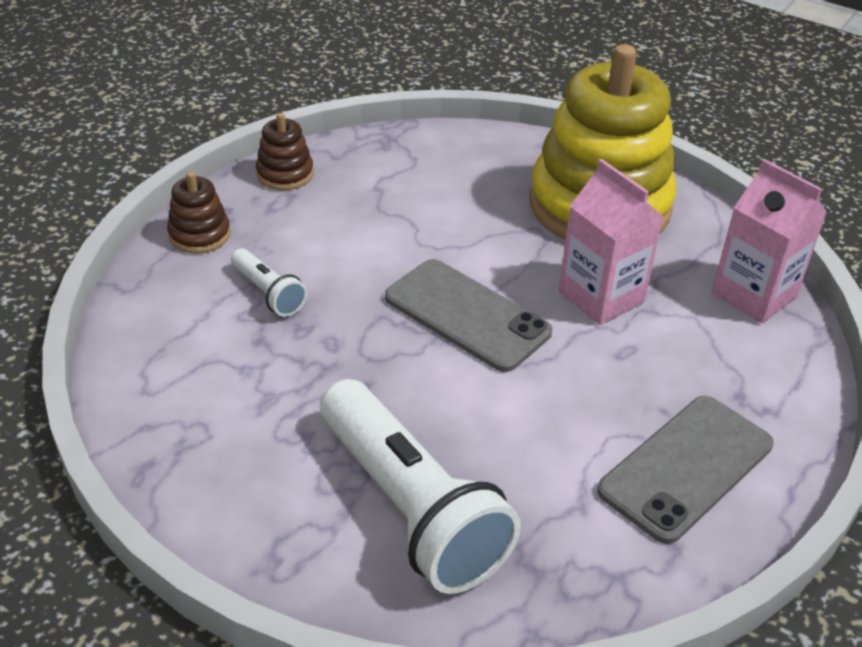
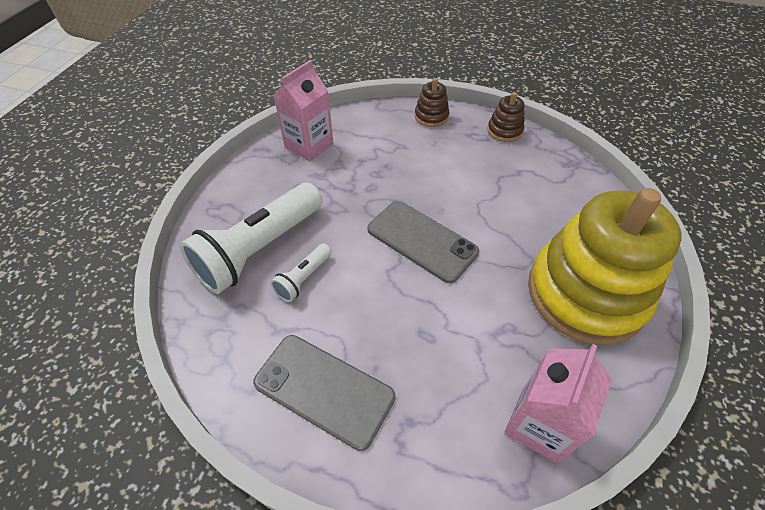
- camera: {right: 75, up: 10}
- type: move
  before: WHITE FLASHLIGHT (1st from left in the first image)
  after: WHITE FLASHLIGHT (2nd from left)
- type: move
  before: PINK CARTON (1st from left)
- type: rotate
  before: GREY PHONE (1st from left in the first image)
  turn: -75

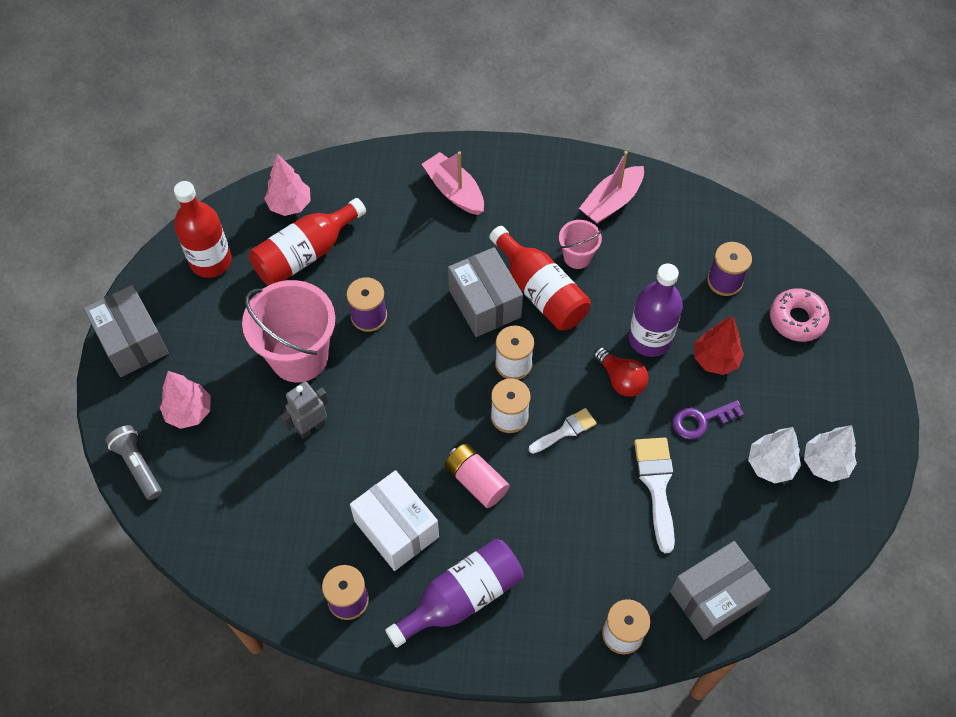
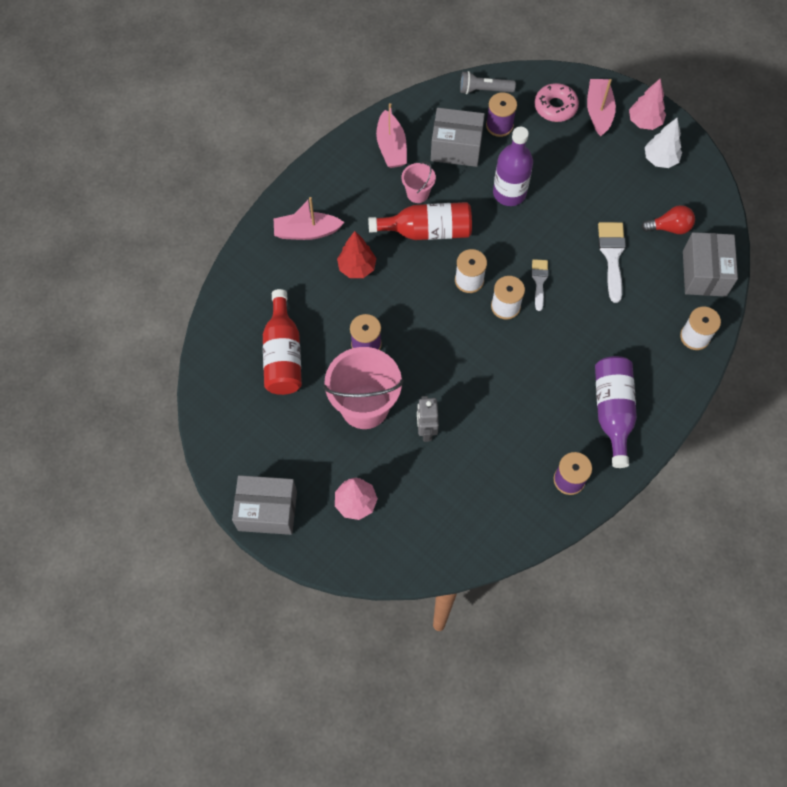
- camera: {right: -55, up: 5}
- type: move
  before: RED TREE
- type: move
  before: GREY BOX (2nd from left)
- type: move
  before: GREY FLASHLIGHT
- type: insert
  after: PINK BOAT (3rd from left)
- type: rotate
  before: WHITE BRUSH (2nd from left)
  turn: 60
- type: move
  before: PINK TREE (2nd from left)
- type: move
  before: RED LIGHT BULB
- type: delete
  before: RED BOTTLE (1st from left)
- type: delete
  before: WHITE BOX
- type: delete
  before: PINK BATTERY
- type: delete
  before: PURPLE KEY
- type: delete
  before: WHITE TREE (1st from left)

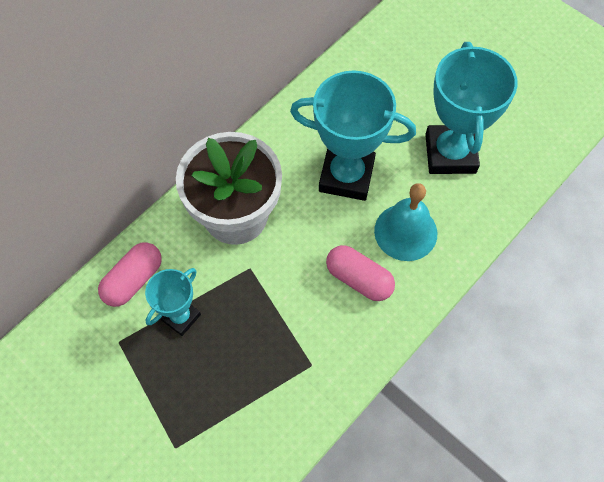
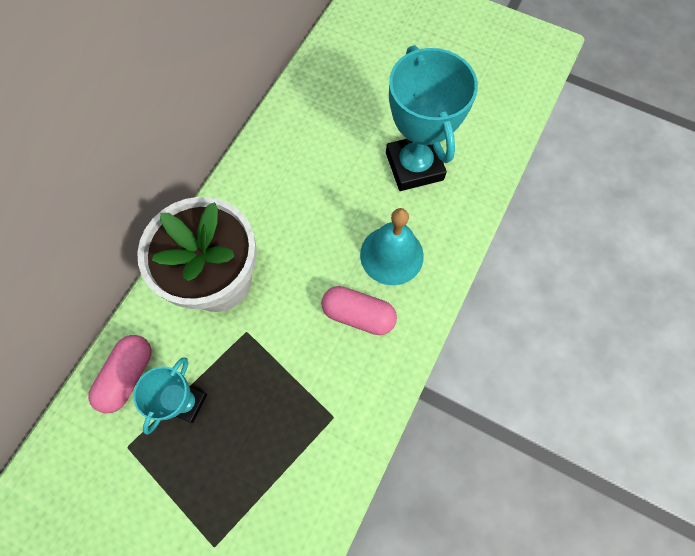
- camera: {right: -15, up: 5}
- type: delete
  before: TURQUOISE TROPHY (2nd from left)

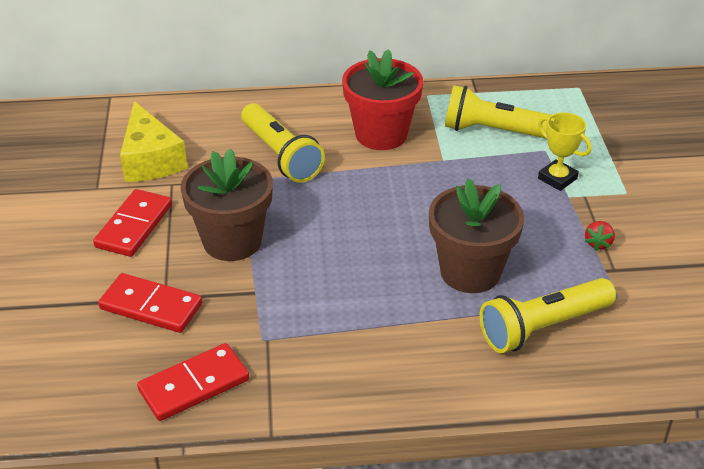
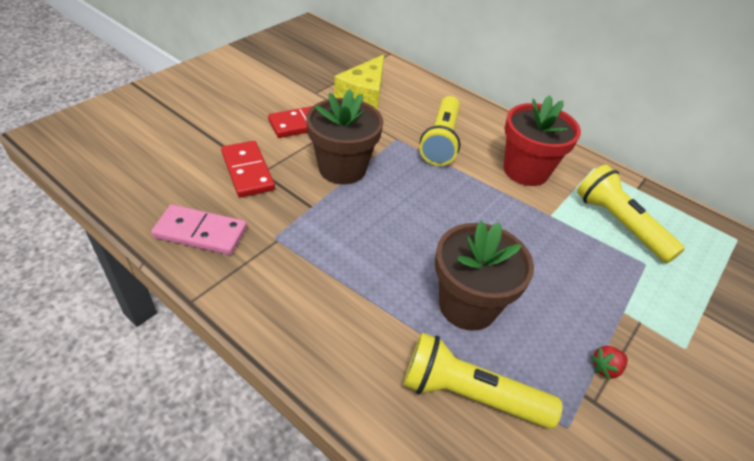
- camera: {right: 40, up: 5}
- type: recolor
  before: RED DOMINO (3rd from left)
  after: PINK DOMINO
- type: delete
  before: YELLOW TROPHY

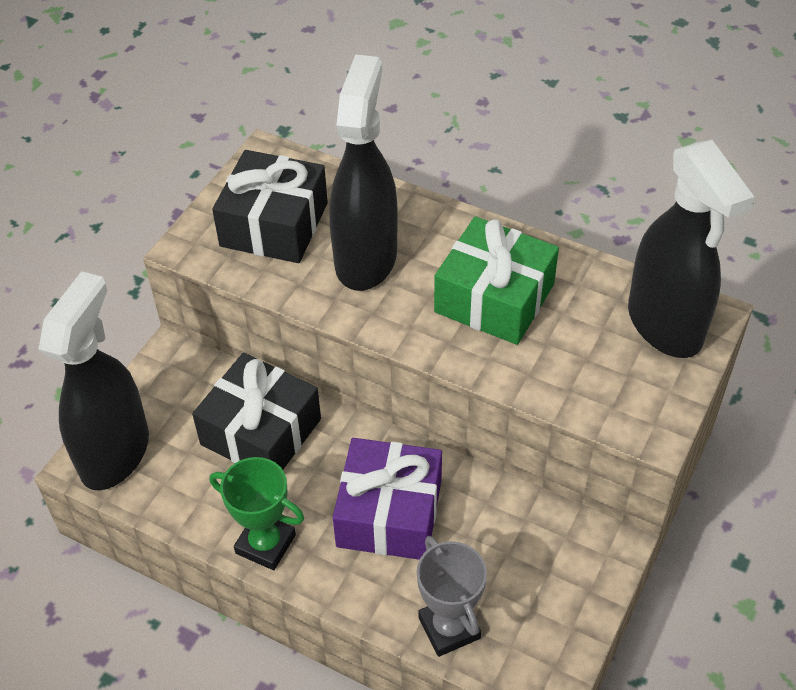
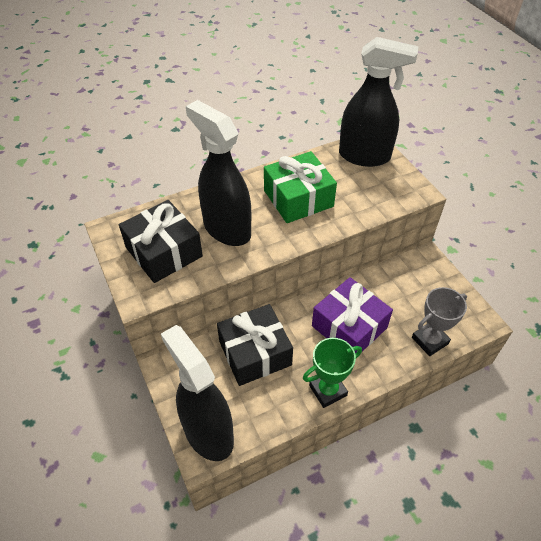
- camera: {right: -55, up: 0}
- type: rotate
  before: GREY TROPHY
  turn: -45

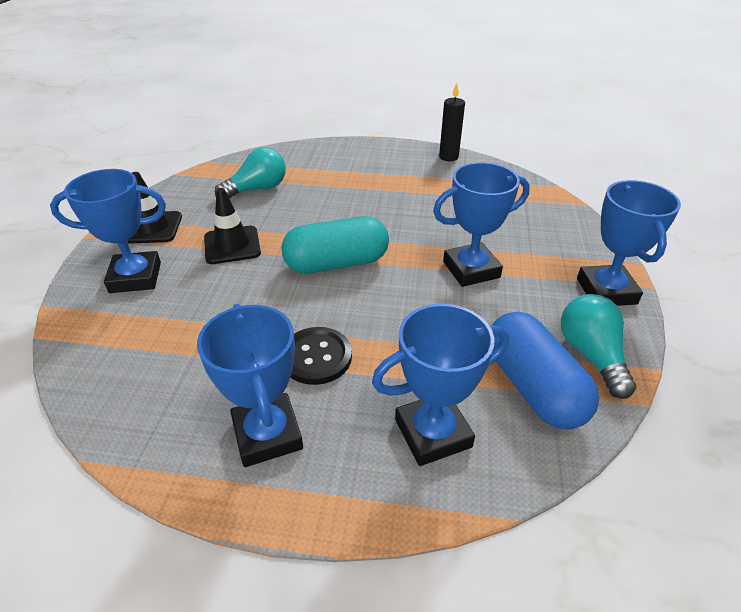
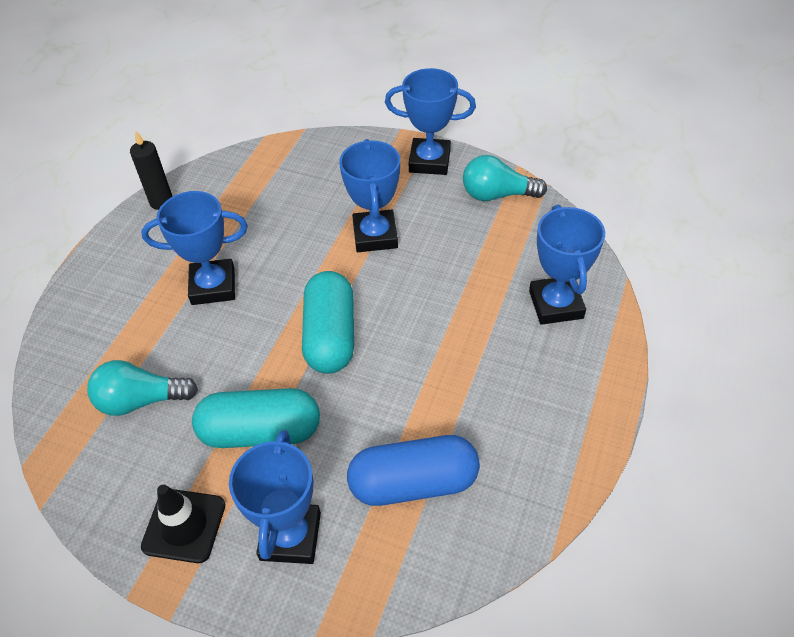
- camera: {right: -75, up: 10}
- type: rotate
  before: TURQUOISE LIGHT BULB (1st from left)
  turn: -75
- type: move
  before: BLUE TROPHY (2nd from left in the first image)
  after: BLUE TROPHY (1st from left)
- type: replace
  before: BLACK TRAFFIC CONE (2nd from left)
  after: TURQUOISE CAPSULE (1st from left)
- type: move
  before: BLUE CAPSULE
- type: delete
  before: BLACK BUTTON

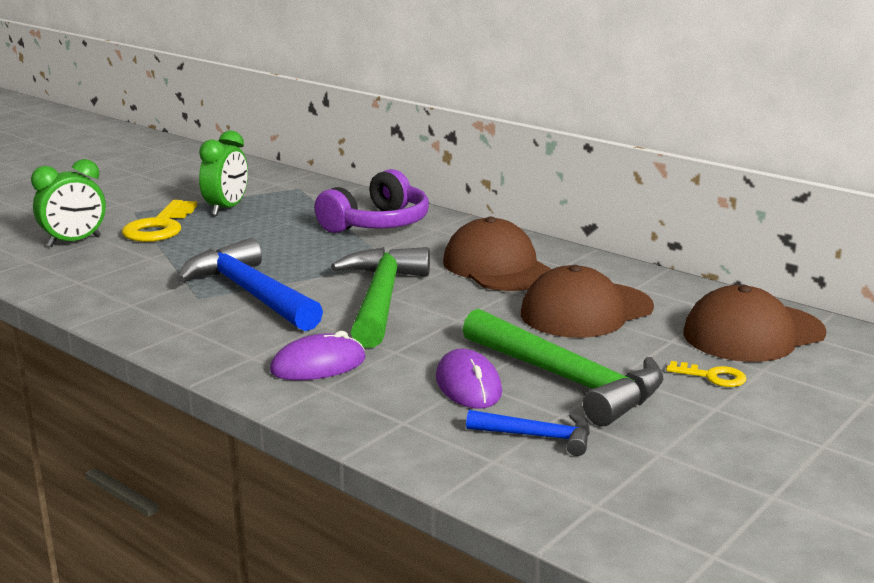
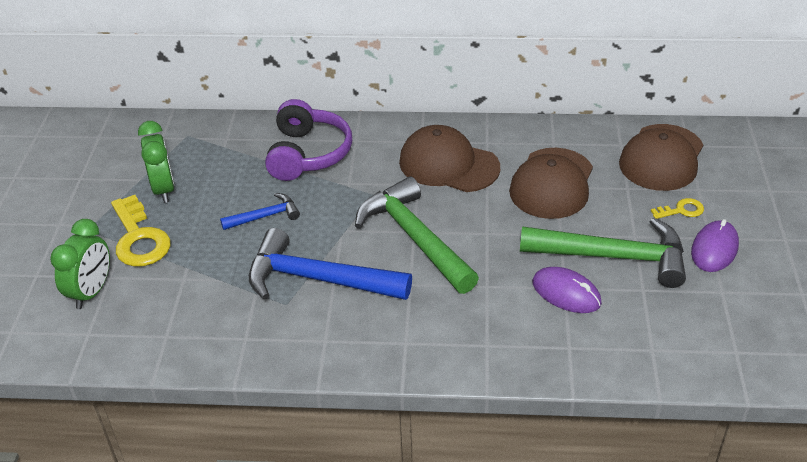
- camera: {right: -35, up: 20}
- type: move
  before: BLUE HAMMER (2nd from left in the first image)
  after: BLUE HAMMER (1st from left)
- type: move
  before: PURPLE MOUSE (1st from left in the first image)
  after: PURPLE MOUSE (2nd from left)

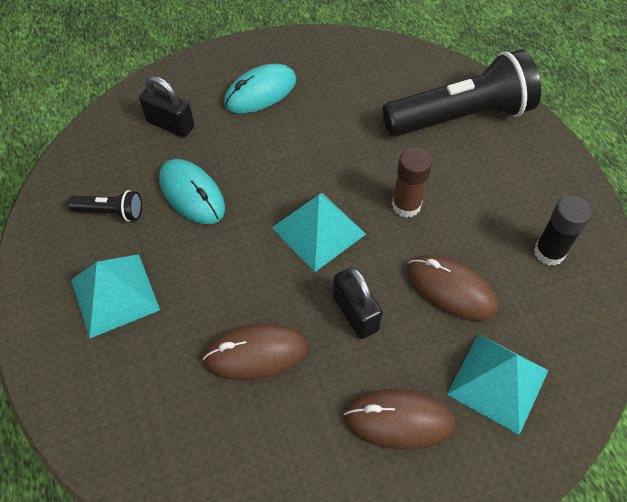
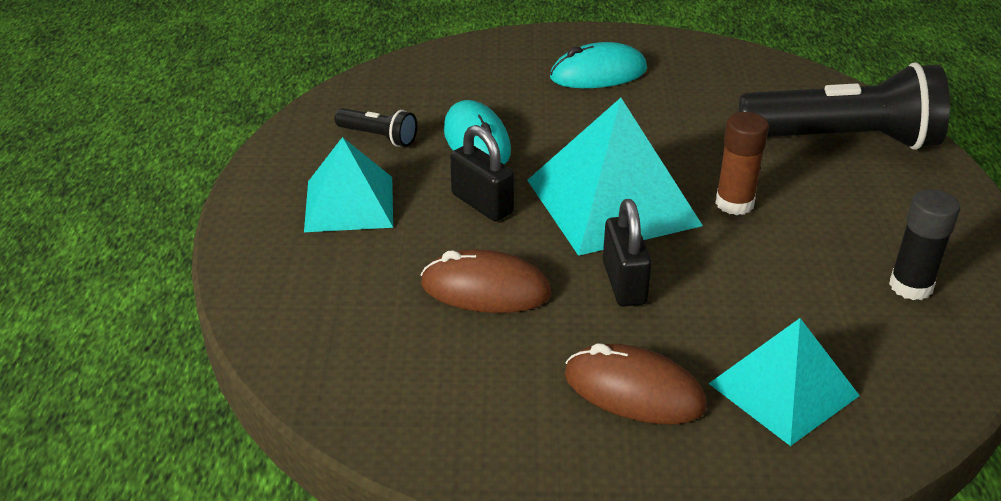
- camera: {right: 20, up: -20}
- type: move
  before: BLACK PADLOCK (1st from left)
- type: resize
  before: TURQUOISE PYRAMID (2nd from left)
  scale: 1.53
- type: delete
  before: BROWN MOUSE (3rd from left)

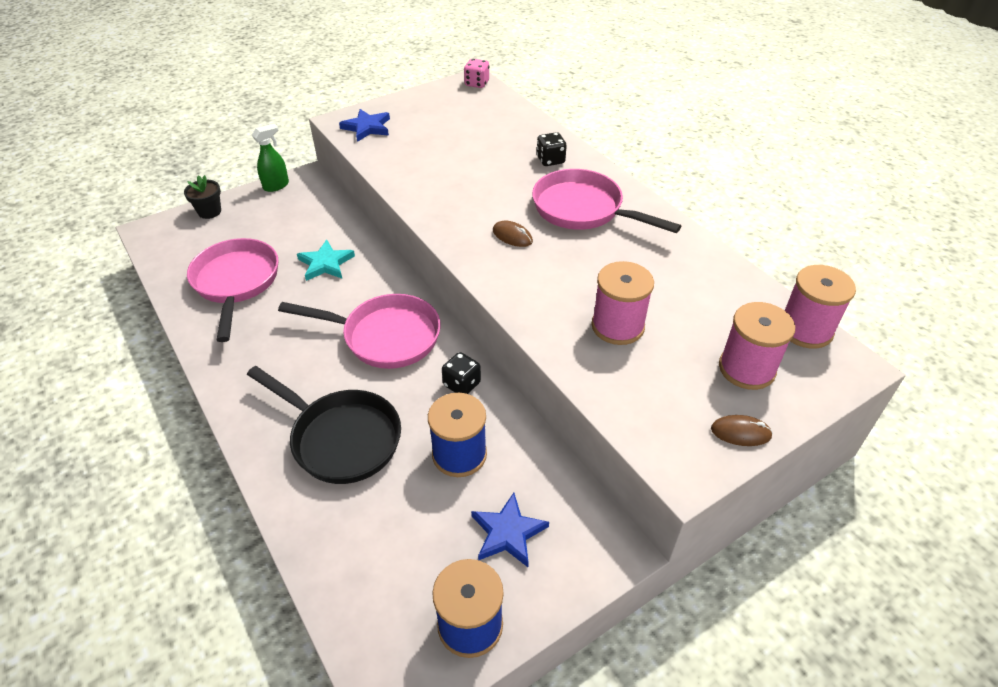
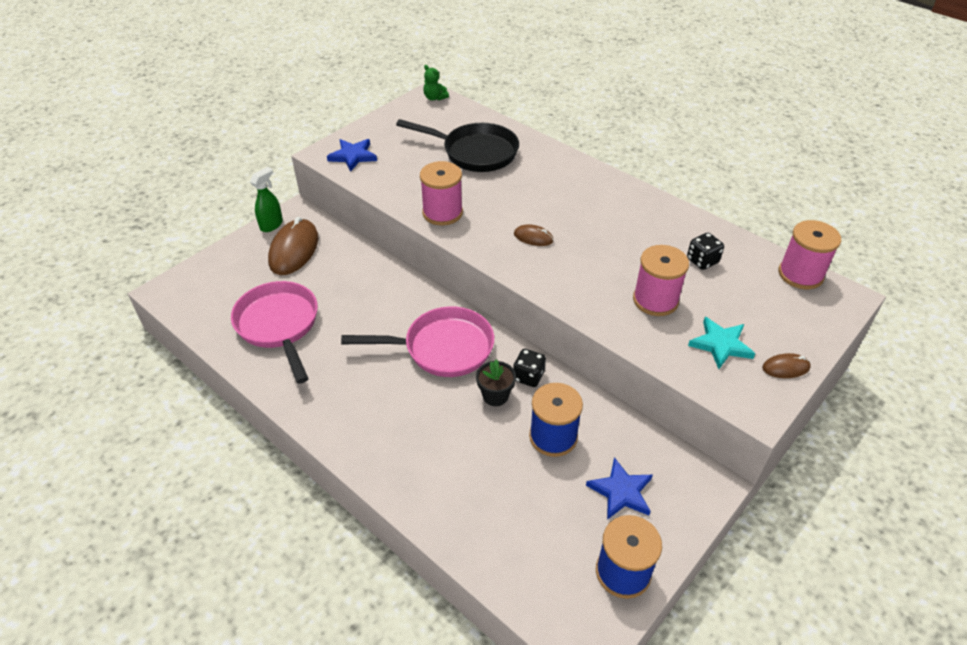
- camera: {right: -15, up: 0}
- type: insert
  after: BROWN MOUSE (1st from left)
- type: move
  before: BLACK PAN
- type: move
  before: PINK SPOOL (2nd from left in the first image)
  after: PINK SPOOL (1st from left)
- type: replace
  before: PINK DICE
  after: GREEN TEDDY BEAR
- type: move
  before: BLACK FLOWER POT
- type: move
  before: BLACK DICE (2nd from left)
- type: move
  before: TURQUOISE STAR
- type: delete
  before: PINK PAN (3rd from left)

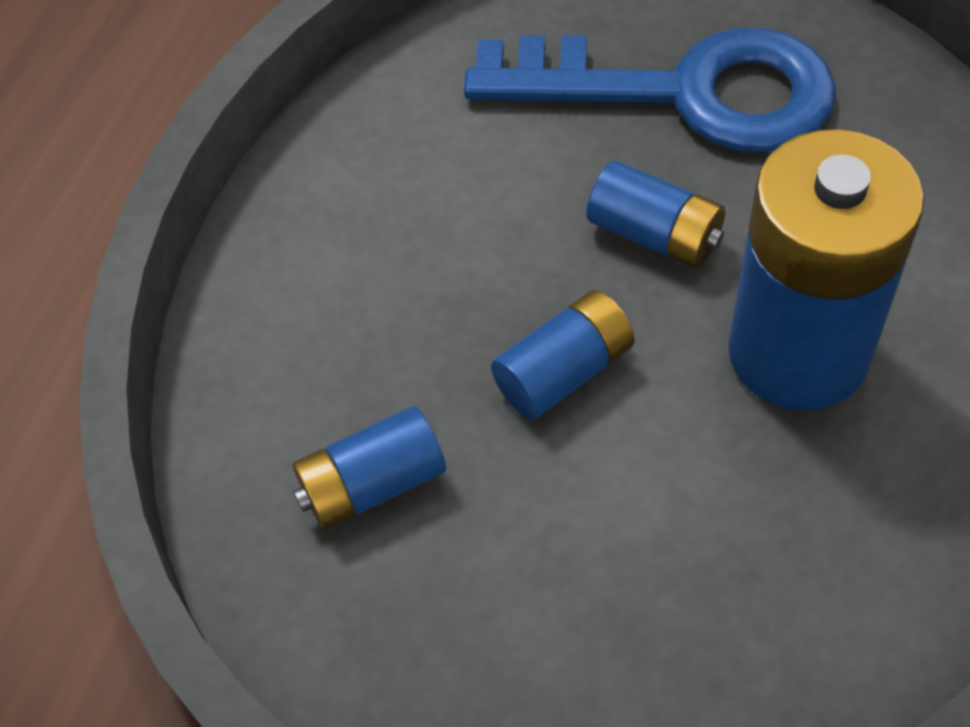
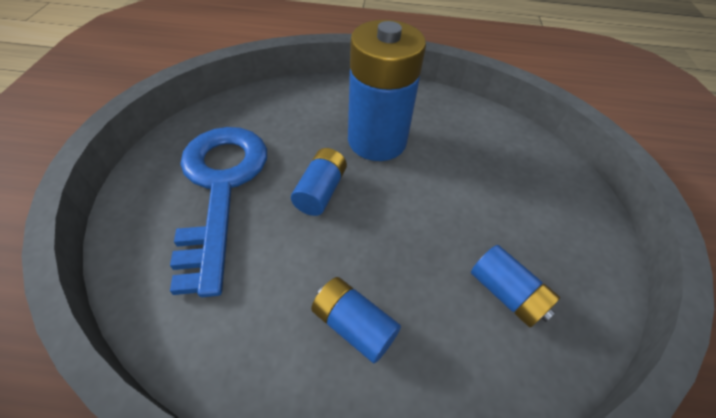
- camera: {right: -110, up: -5}
- type: move
  before: BLUE BATTERY (2nd from left)

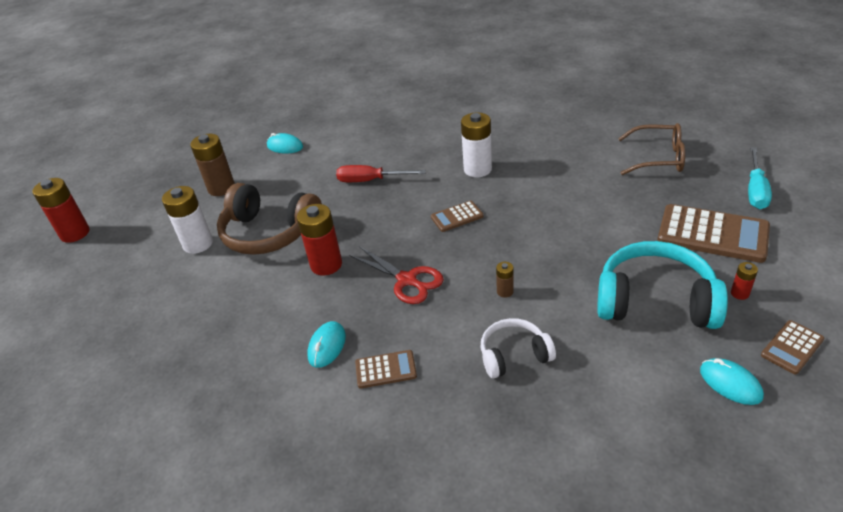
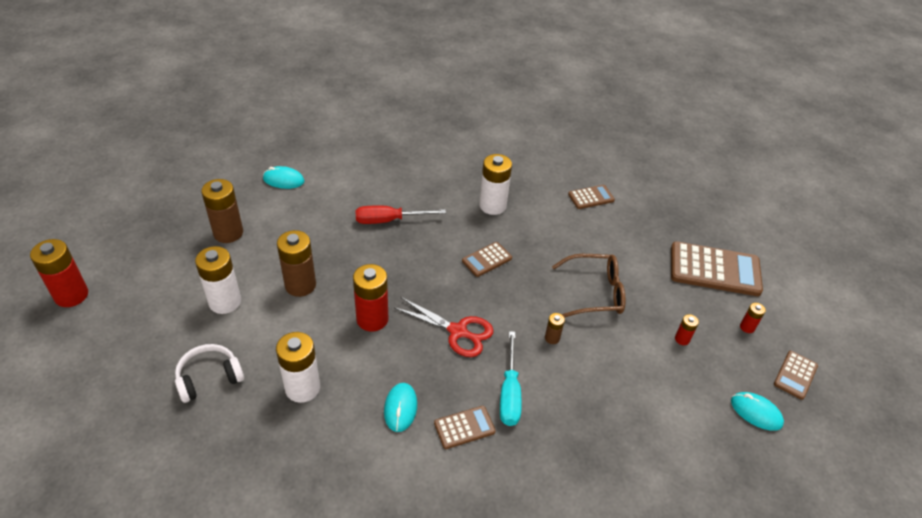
- camera: {right: -20, up: 5}
- type: move
  before: WHITE HEADPHONES
- type: insert
  after: WHITE BATTERY (2nd from left)
- type: replace
  before: BROWN HEADPHONES
  after: BROWN BATTERY (2nd from left)
- type: move
  before: TURQUOISE SCREWDRIVER
- type: move
  before: BROWN GLASSES
- type: insert
  after: BROWN CALCULATOR (3rd from left)
- type: replace
  before: TURQUOISE HEADPHONES
  after: RED BATTERY (3rd from left)

